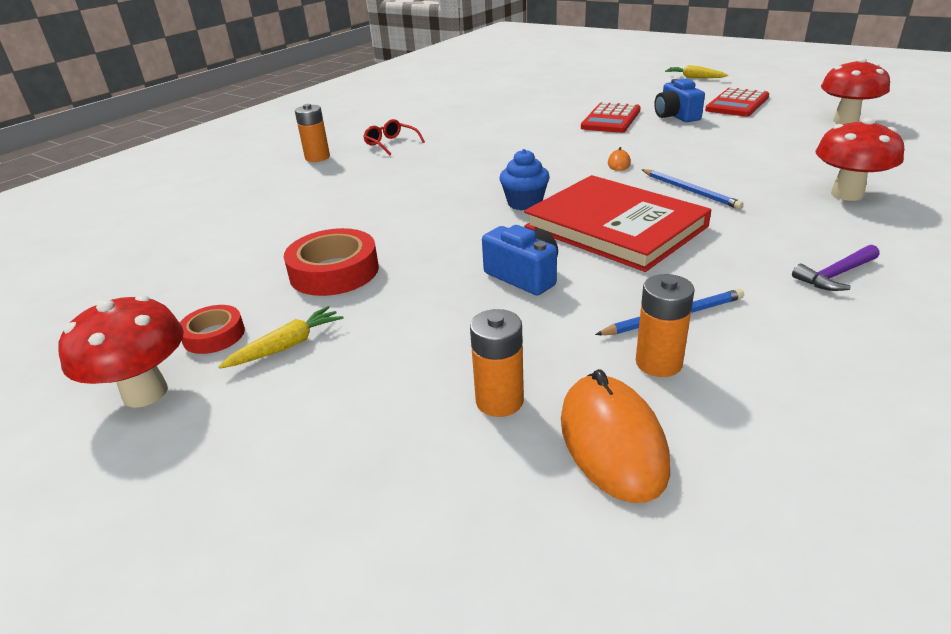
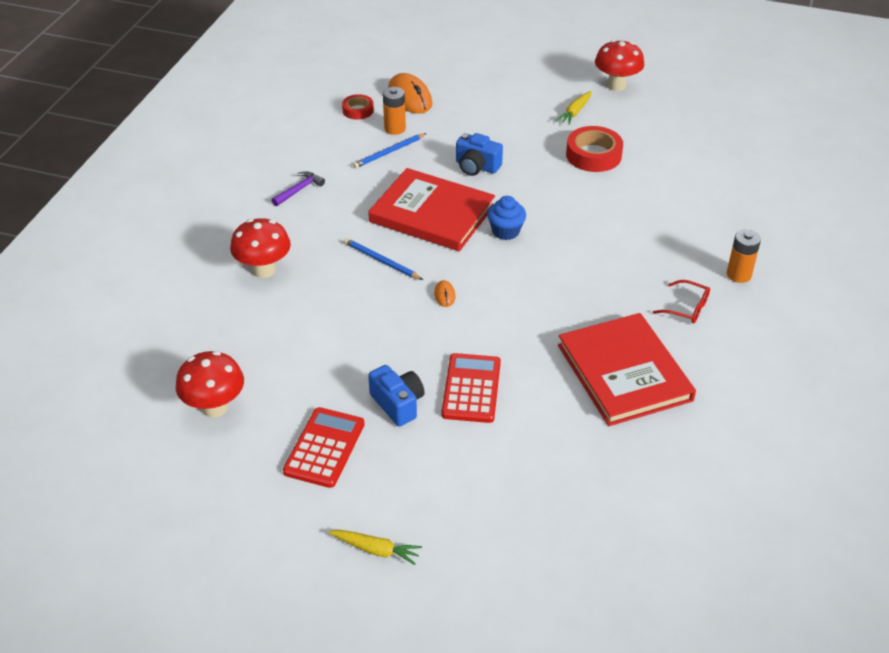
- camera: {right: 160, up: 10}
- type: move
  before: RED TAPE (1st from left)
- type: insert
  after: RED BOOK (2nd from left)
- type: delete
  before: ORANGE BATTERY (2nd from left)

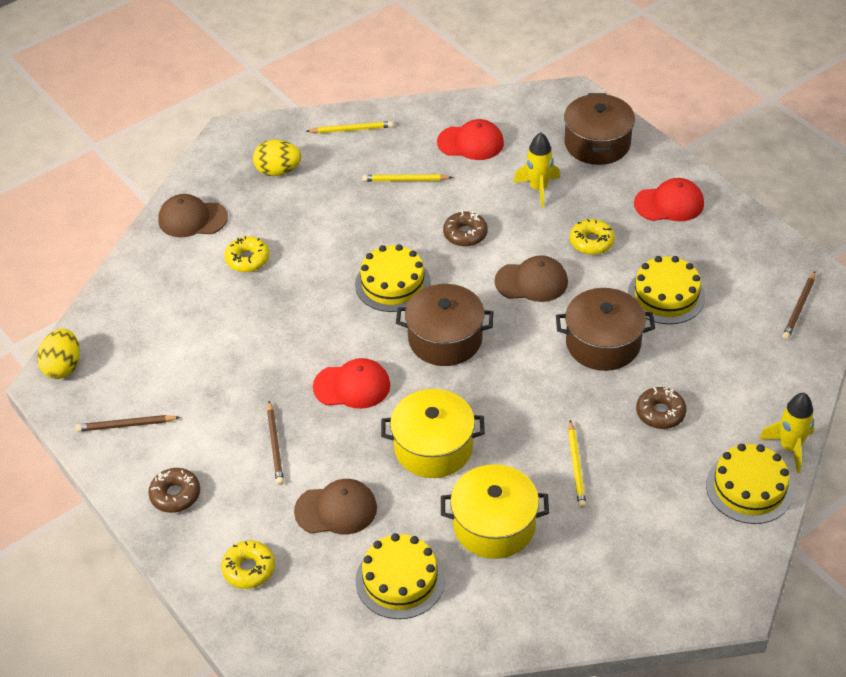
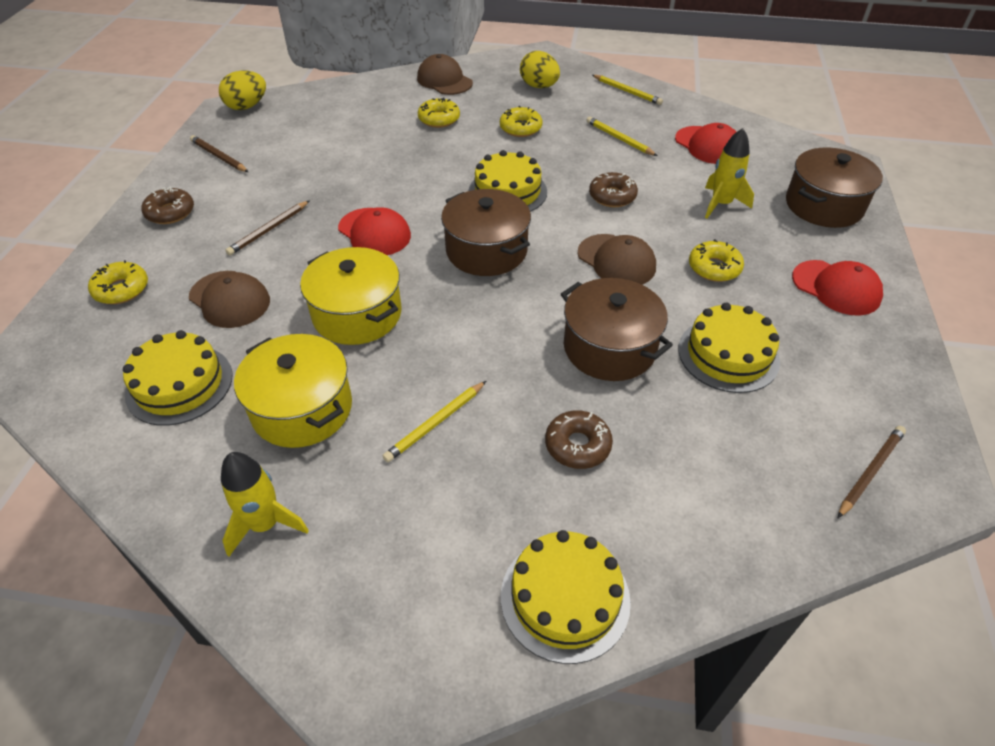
- camera: {right: 45, up: 0}
- type: move
  before: YELLOW ROCKET (2nd from left in the first image)
  after: YELLOW ROCKET (1st from left)
- type: insert
  after: YELLOW DONUT (3rd from left)
- type: rotate
  before: BROWN PENCIL (3rd from left)
  turn: 150

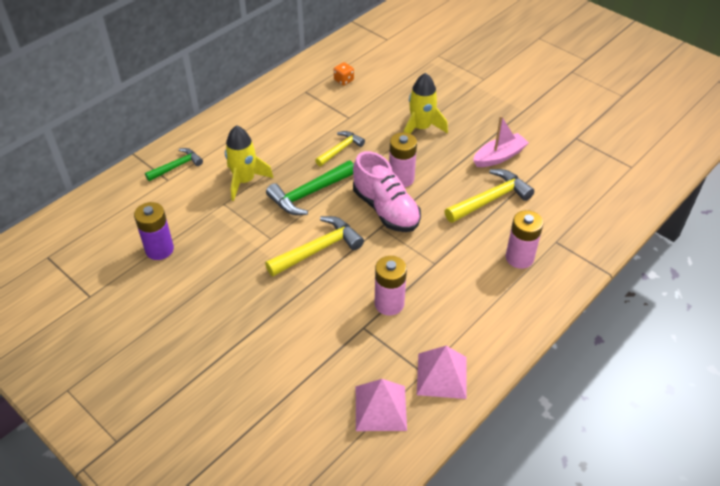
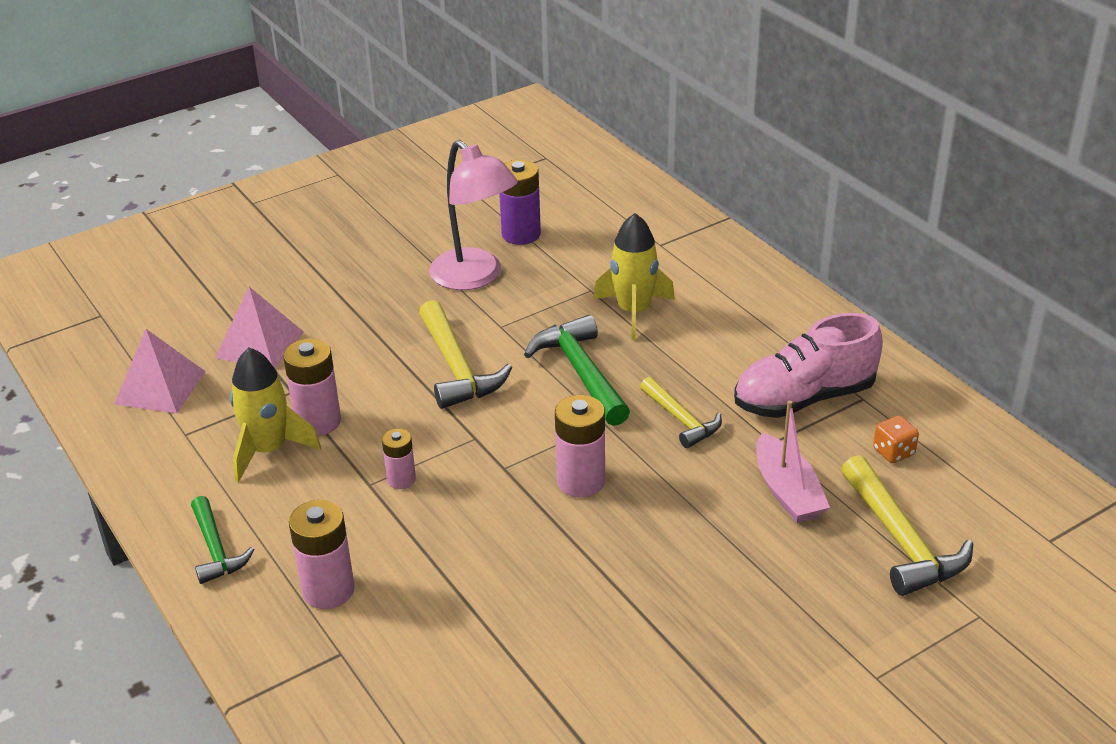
- camera: {right: 105, up: -10}
- type: move
  before: GREEN HAMMER (1st from left)
- type: move
  before: PINK PYRAMID (2nd from left)
- type: move
  before: YELLOW ROCKET (2nd from left in the first image)
  after: YELLOW ROCKET (1st from left)
- type: insert
  after: PINK BATTERY (3rd from left)
- type: insert
  after: PINK LAMP
- type: move
  before: PINK SHOE
- type: move
  before: PINK BOAT
- type: move
  before: YELLOW HAMMER (3rd from left)

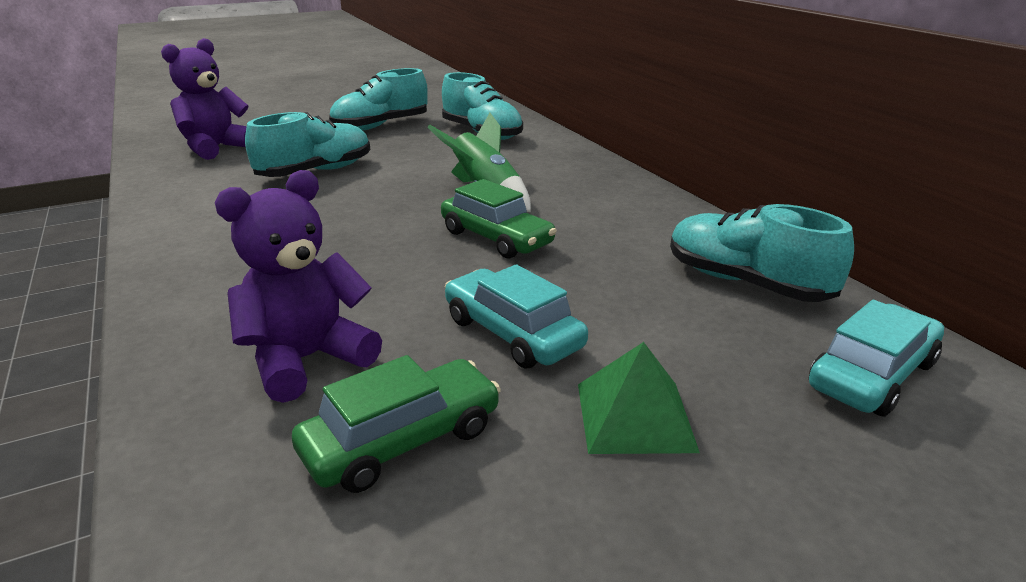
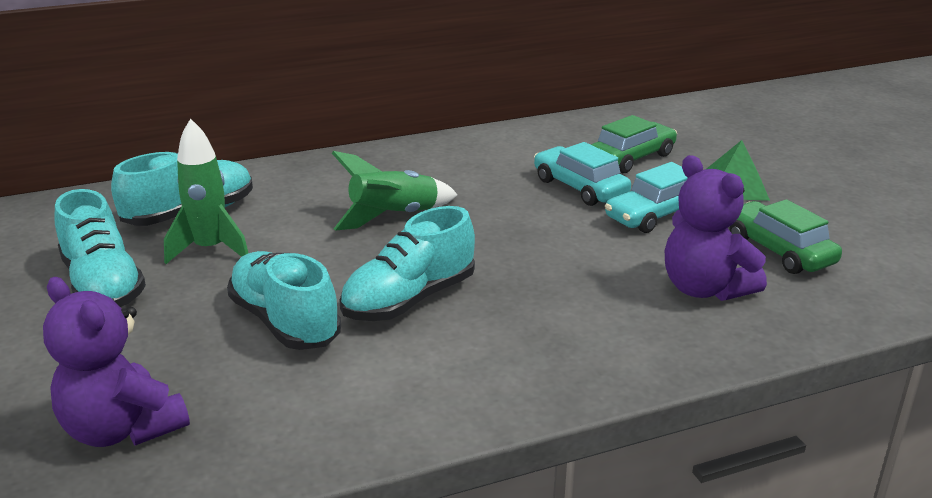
- camera: {right: -85, up: 0}
- type: insert
  after: GREEN ROCKET (1st from left)
- type: move
  before: TURQUOISE SHOE (4th from left)
- type: move
  before: TURQUOISE CAR (2nd from left in the first image)
  after: TURQUOISE CAR (1st from left)
- type: move
  before: GREEN CAR (2nd from left in the first image)
  after: GREEN CAR (1st from left)

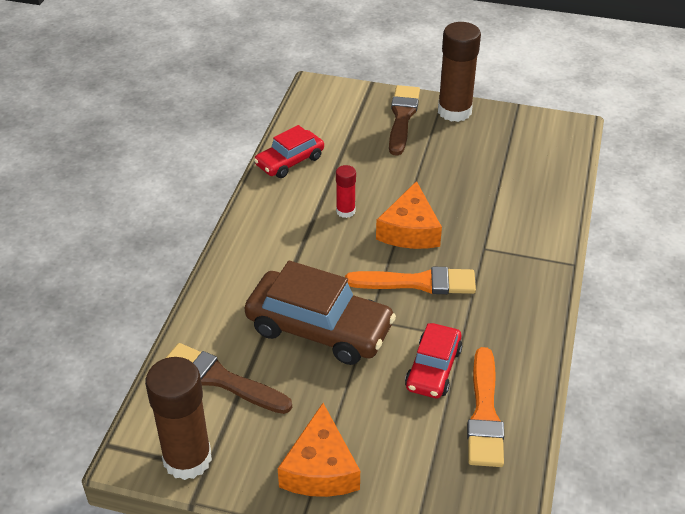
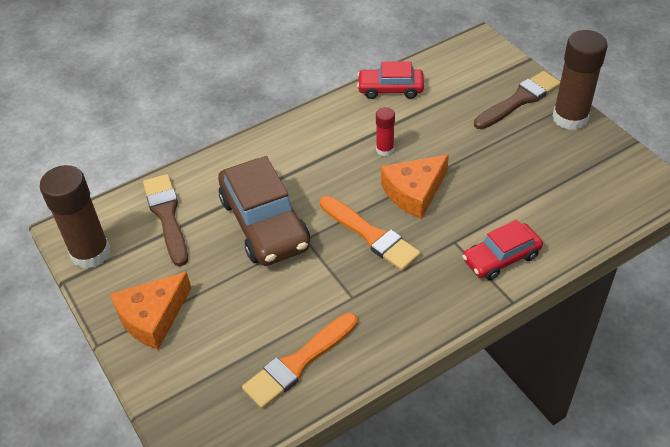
- camera: {right: 45, up: 5}
- type: move
  before: RED CAR (2nd from left)

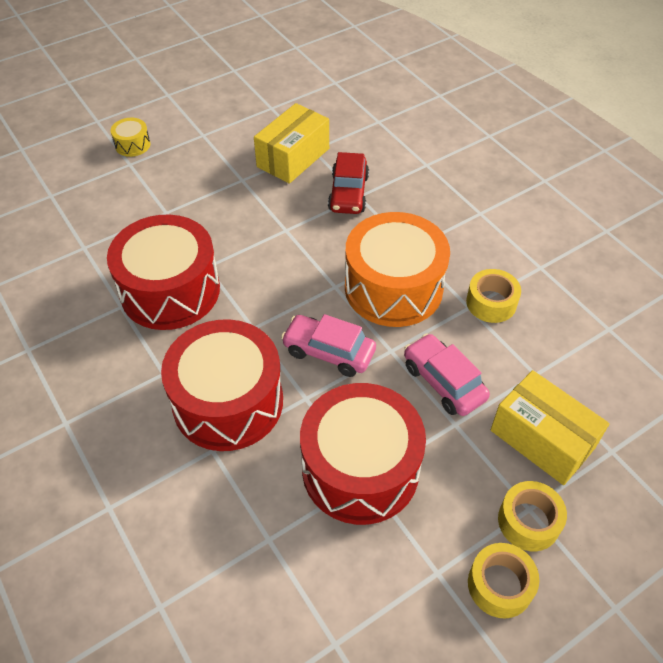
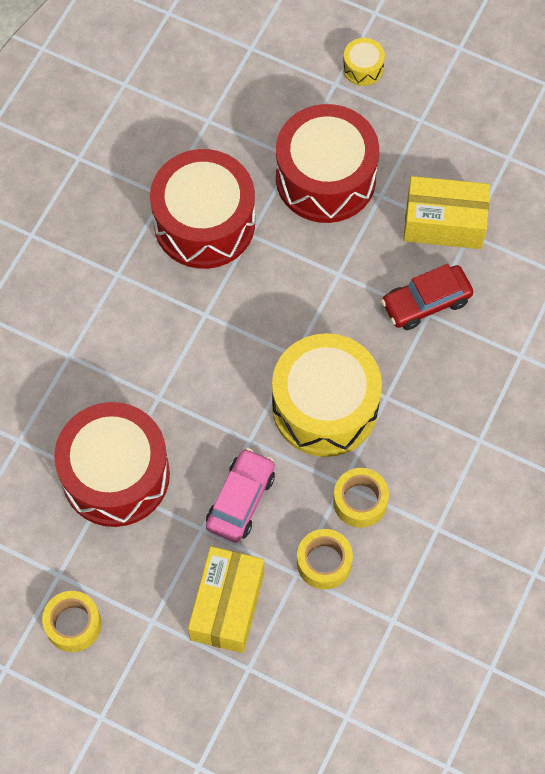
- camera: {right: 60, up: 15}
- type: recolor
  before: ORANGE DRUM
  after: YELLOW DRUM (1st from left)
- type: move
  before: RED DRUM (2nd from left in the first image)
  after: RED DRUM (3rd from left)
- type: move
  before: YELLOW TAPE (3rd from left in the first image)
  after: YELLOW TAPE (2nd from left)
- type: delete
  before: PINK CAR (1st from left)

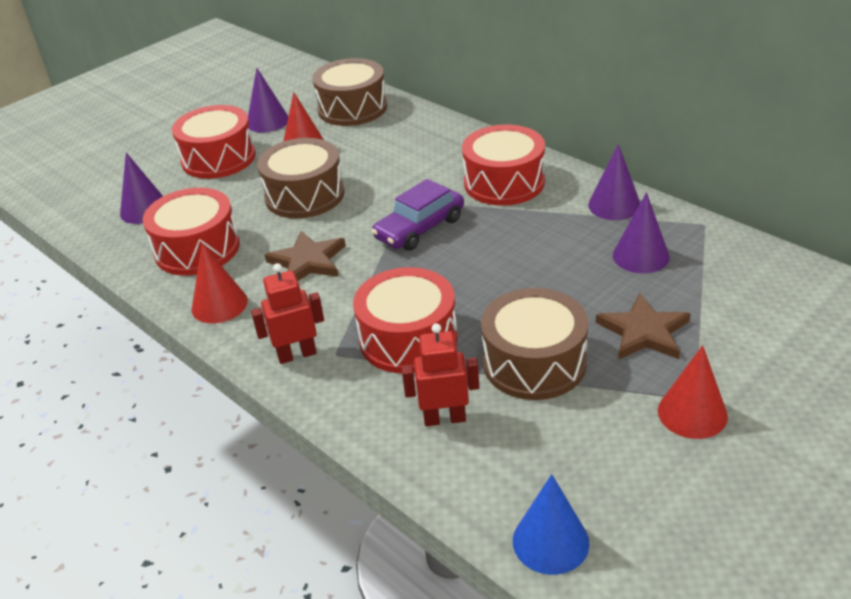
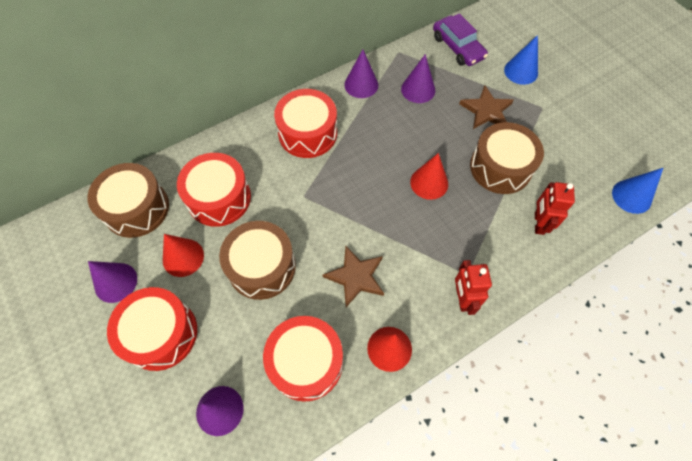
- camera: {right: -80, up: 25}
- type: move
  before: RED DRUM (3rd from left in the first image)
  after: RED DRUM (2nd from left)
- type: move
  before: RED CONE (3rd from left)
- type: move
  before: PURPLE CAR
- type: insert
  after: BLUE CONE (1st from left)

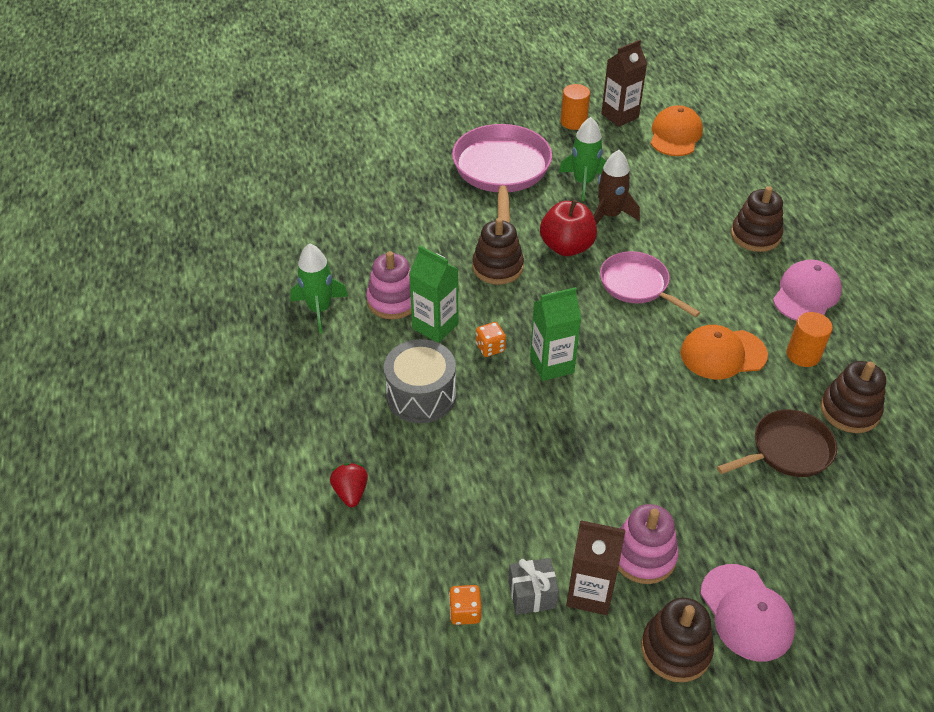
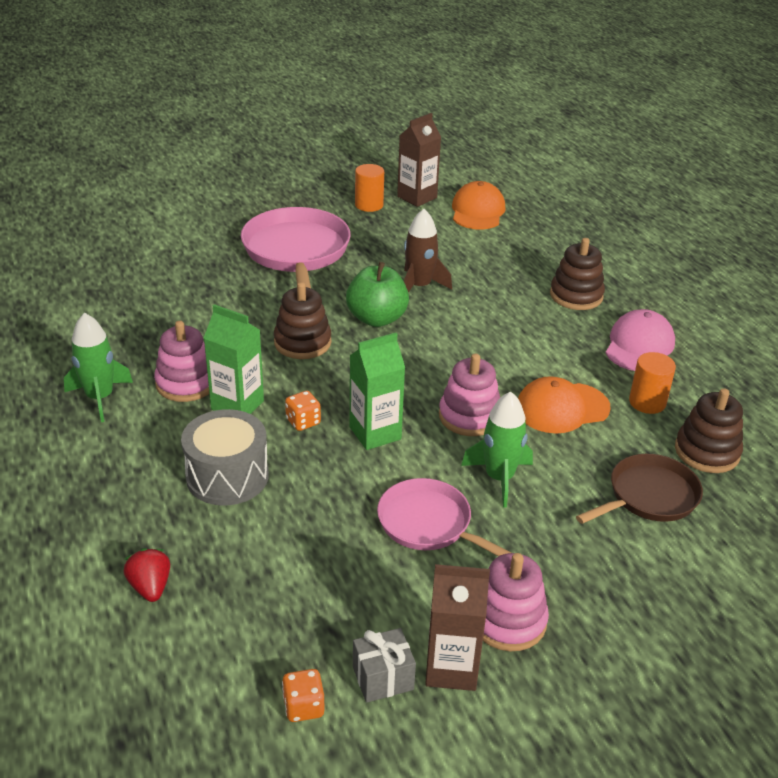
- camera: {right: -10, up: -10}
- type: recolor
  before: RED APPLE
  after: GREEN APPLE
- type: move
  before: PINK PAN (2nd from left)
- type: insert
  after: PINK STACKING TOY (2nd from left)
- type: move
  before: GREEN ROCKET (2nd from left)
- type: delete
  before: BROWN STACKING TOY (2nd from left)
- type: delete
  before: PINK CAP (1st from left)

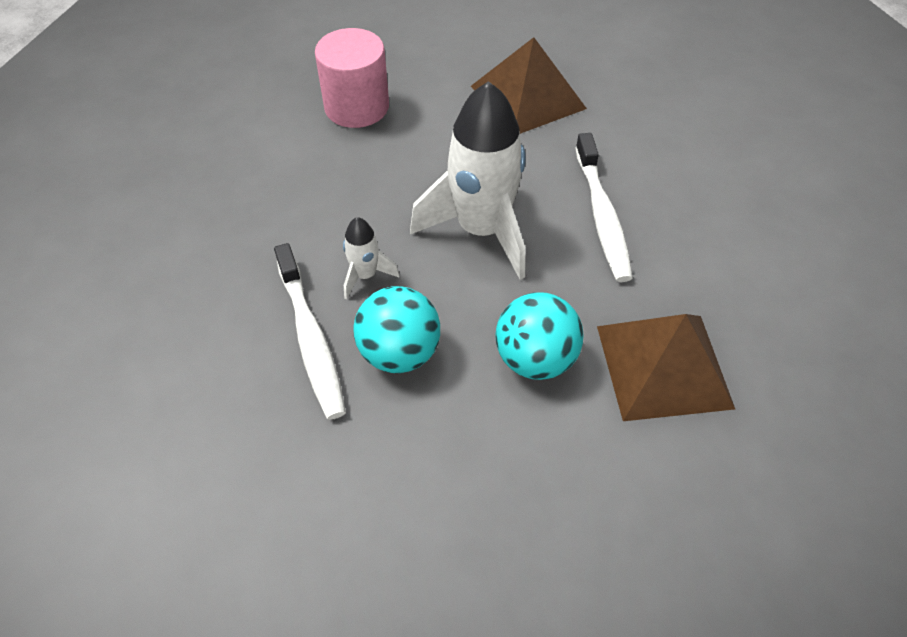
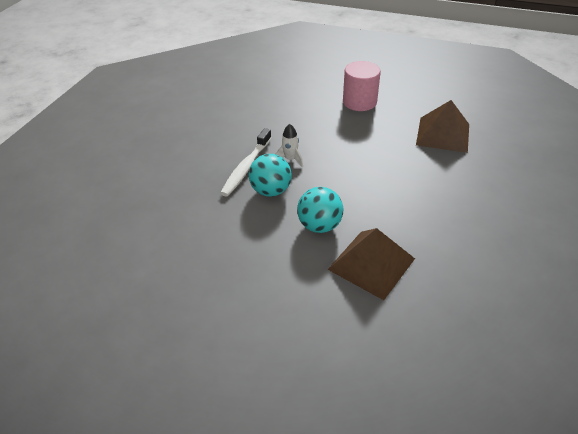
- camera: {right: 45, up: -10}
- type: delete
  before: WHITE ROCKET (2nd from left)
- type: delete
  before: WHITE TOOTHBRUSH (2nd from left)

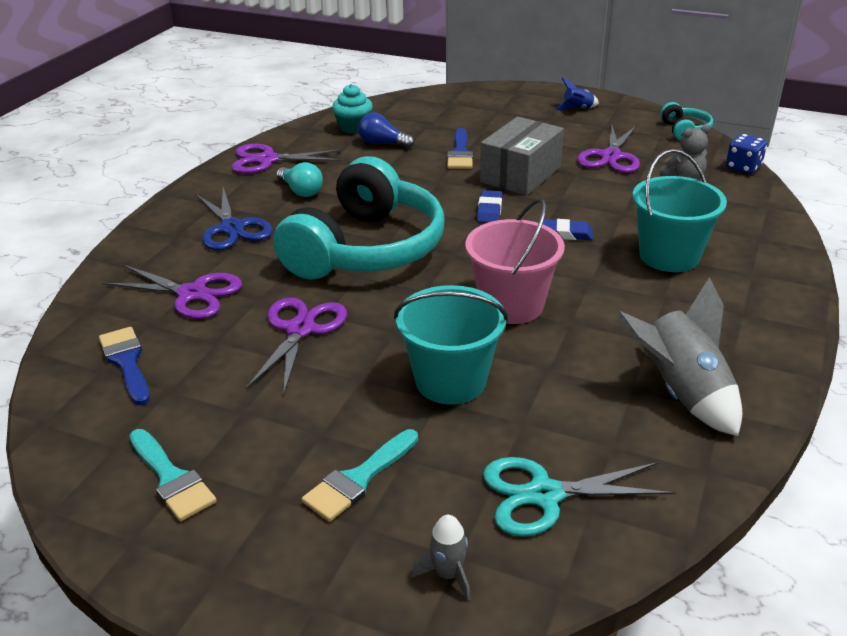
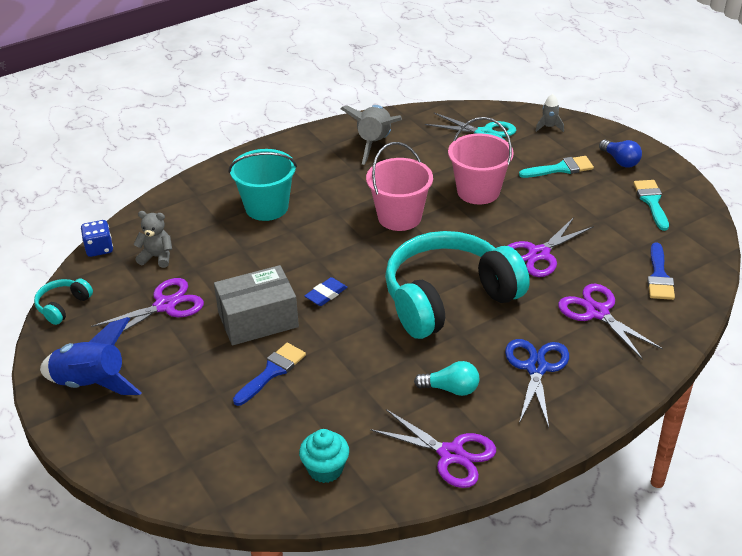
- camera: {right: -145, up: 5}
- type: resize
  before: BLUE ROCKET
  scale: 2.07
- type: rotate
  before: TURQUOISE LIGHT BULB
  turn: 105
- type: recolor
  before: TURQUOISE BUCKET (1st from left)
  after: PINK BUCKET (2nd from left)
- type: move
  before: BLUE LIGHT BULB
- type: delete
  before: BLUE ERASER (2nd from left)

